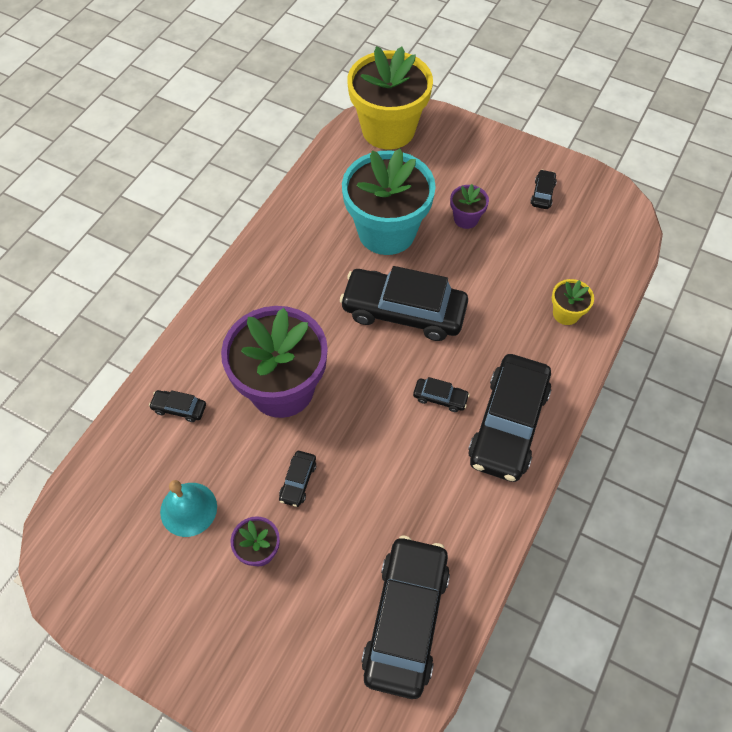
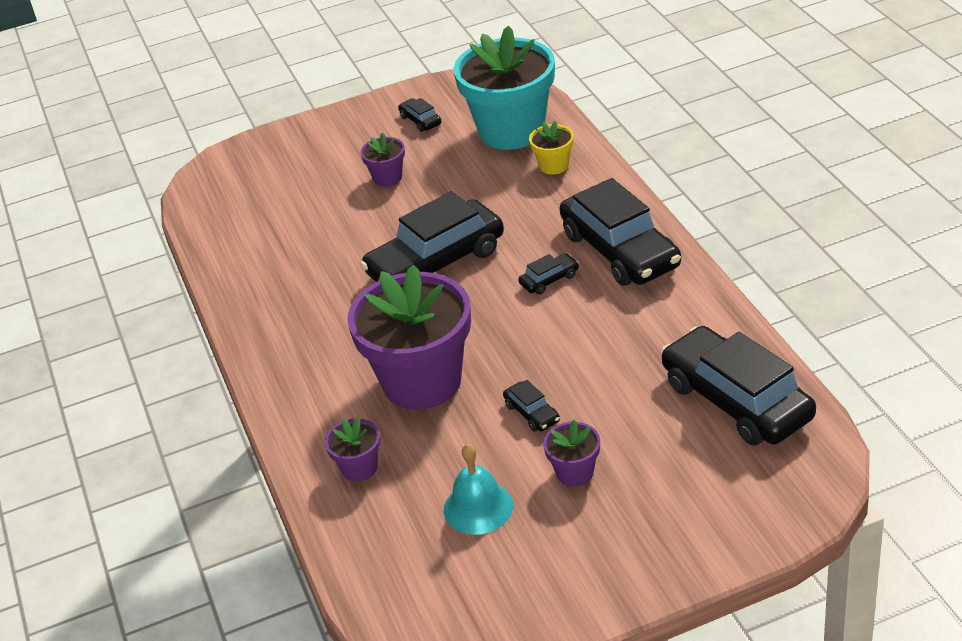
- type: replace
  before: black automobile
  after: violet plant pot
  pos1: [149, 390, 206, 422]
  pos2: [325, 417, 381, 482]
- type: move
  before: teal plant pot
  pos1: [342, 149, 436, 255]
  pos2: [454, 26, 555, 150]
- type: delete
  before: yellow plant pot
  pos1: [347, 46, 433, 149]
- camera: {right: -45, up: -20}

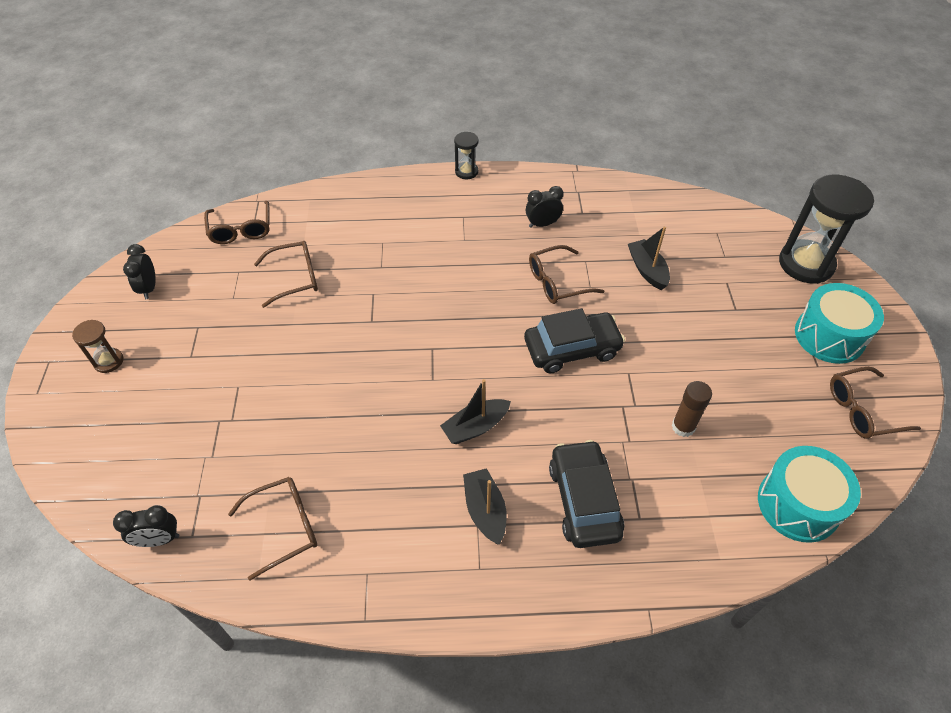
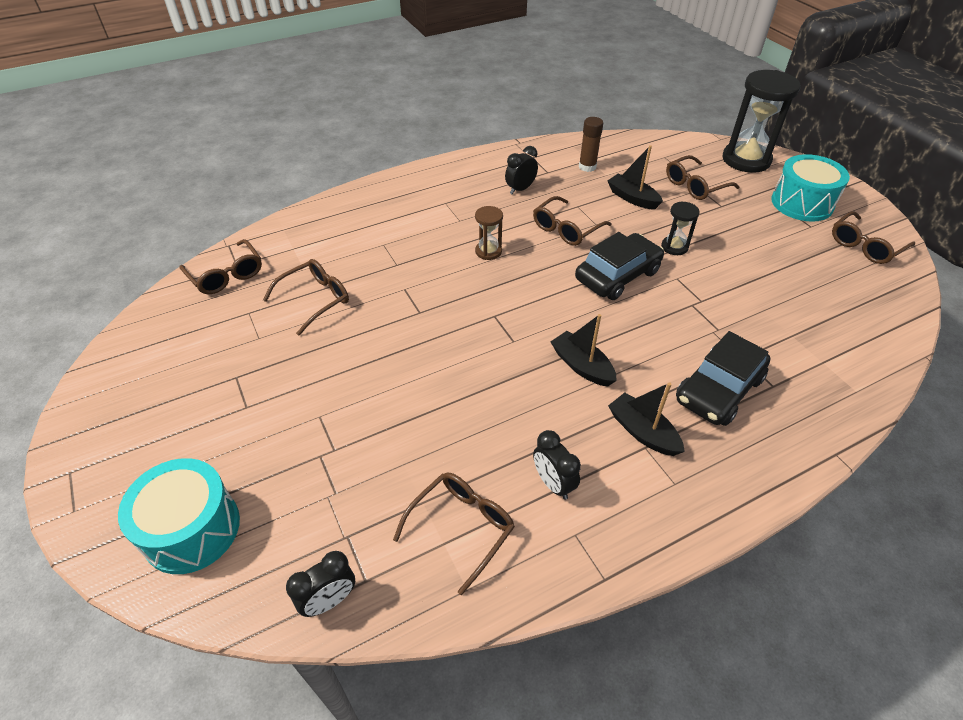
- type: move
  before: teal drum
  pos1: [758, 446, 861, 543]
  pos2: [118, 458, 240, 574]
- type: move
  before: russet sandglass
  pos1: [72, 320, 123, 373]
  pos2: [475, 206, 503, 260]
- type: move
  before: black bedside clock
  pos1: [123, 244, 156, 299]
  pos2: [533, 430, 581, 500]
- type: rotate
  before: black sailboat
  pos1: [440, 379, 511, 444]
  pos2: [551, 314, 617, 387]
  turn: 105
- type: move
  before: russet stick of glue
  pos1: [672, 381, 712, 437]
  pos2: [579, 117, 603, 172]
- type: move
  before: black sandglass
  pos1: [454, 132, 479, 179]
  pos2: [661, 201, 700, 255]
- type: insert
  after: russet glasses
  pos2: [666, 155, 740, 200]
- type: rotate
  before: black automobile
  pos1: [549, 440, 624, 548]
  pos2: [676, 331, 770, 426]
  turn: -105
- camera: {right: -25, up: -5}

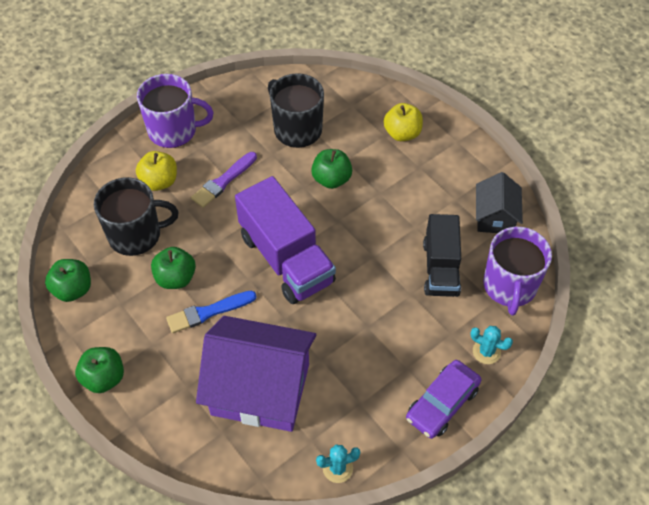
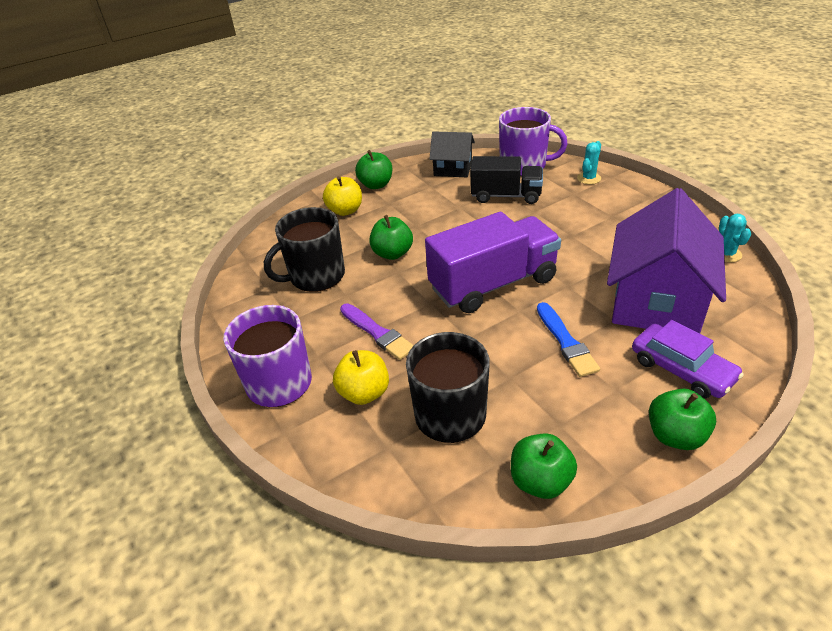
- type: move
  before: emerald toy apple
  pos1: [151, 247, 196, 289]
  pos2: [355, 150, 392, 189]
- type: move
  before: violet automobile
  pos1: [406, 360, 481, 439]
  pos2: [632, 320, 744, 399]
- camera: {right: -80, up: -15}

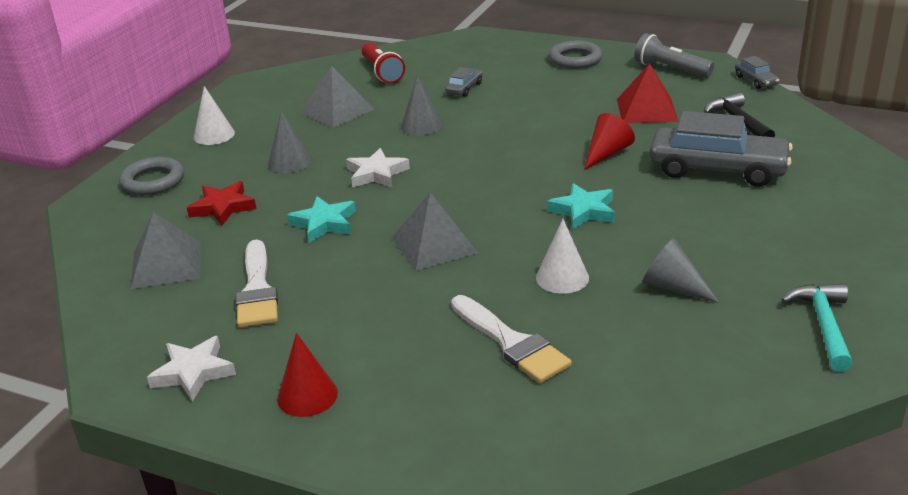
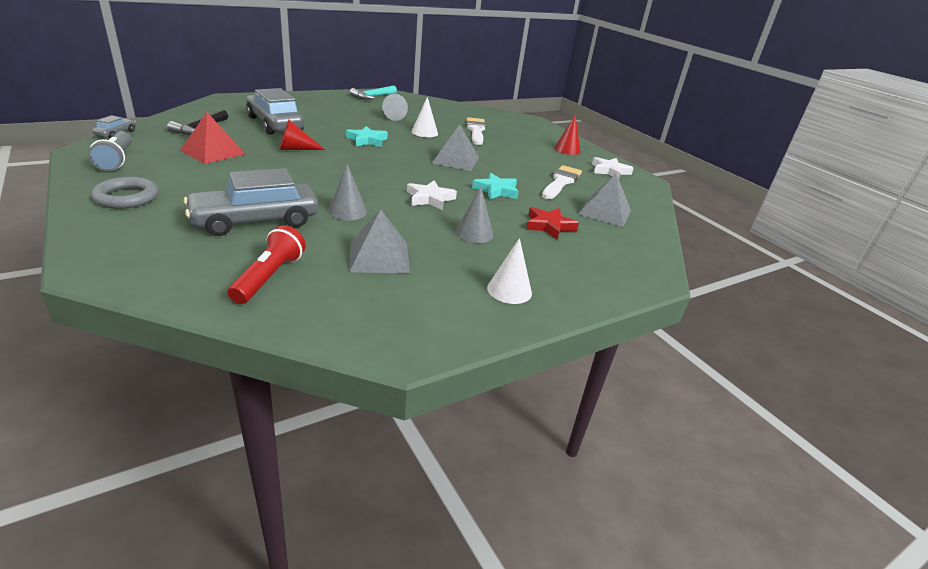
- type: resize
  before: gray automobile
  pos1: [445, 67, 482, 97]
  pos2: [184, 168, 318, 236]
  scale: 2.25
- type: delete
  before: gray ring
  pos1: [119, 157, 184, 195]
- camera: {right: -150, up: 0}

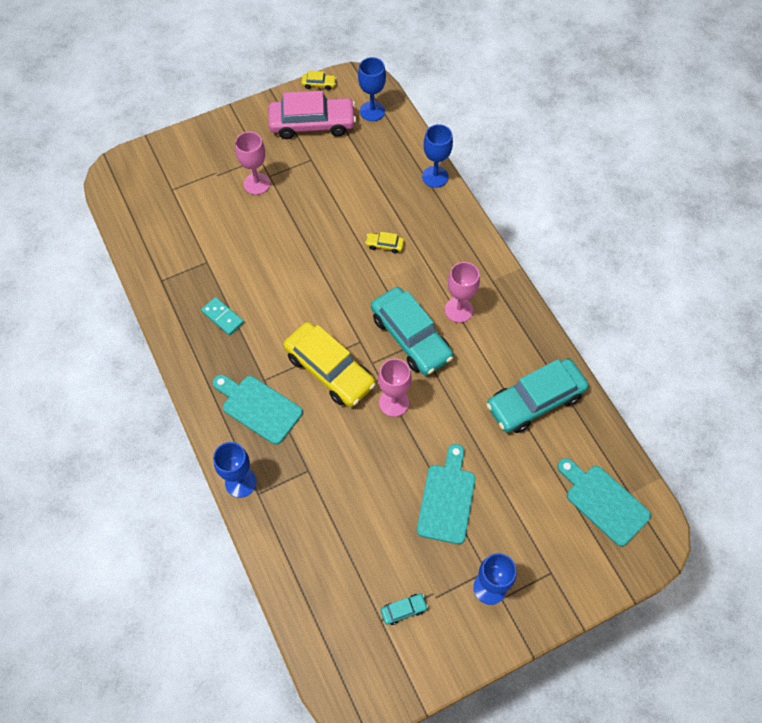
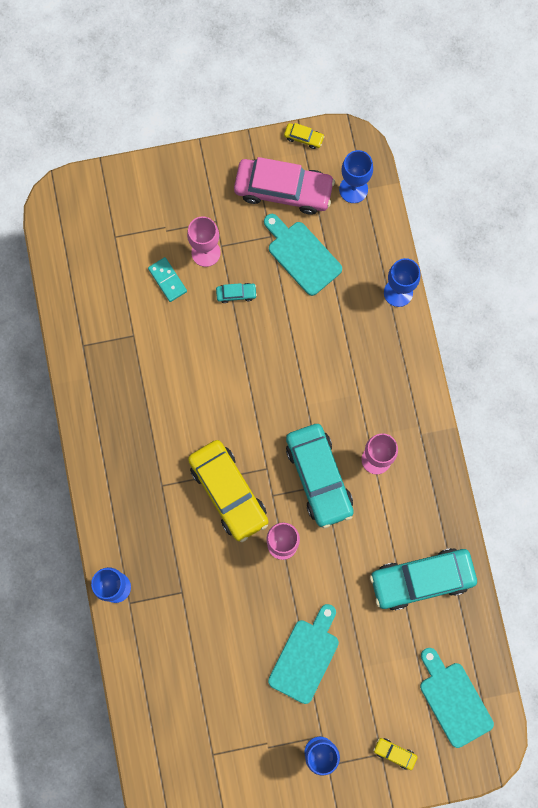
- type: move
  before: teal domino piece
  pos1: [201, 297, 244, 335]
  pos2: [148, 257, 187, 302]
- type: move
  before: teal automobile
  pos1: [381, 594, 428, 625]
  pos2: [216, 283, 257, 303]
- type: move
  before: teal bread board
  pos1: [213, 375, 303, 445]
  pos2: [264, 214, 342, 296]
- type: move
  before: yellow automobile
  pos1: [365, 232, 404, 253]
  pos2: [373, 738, 418, 770]
- camera: {right: 15, up: 15}

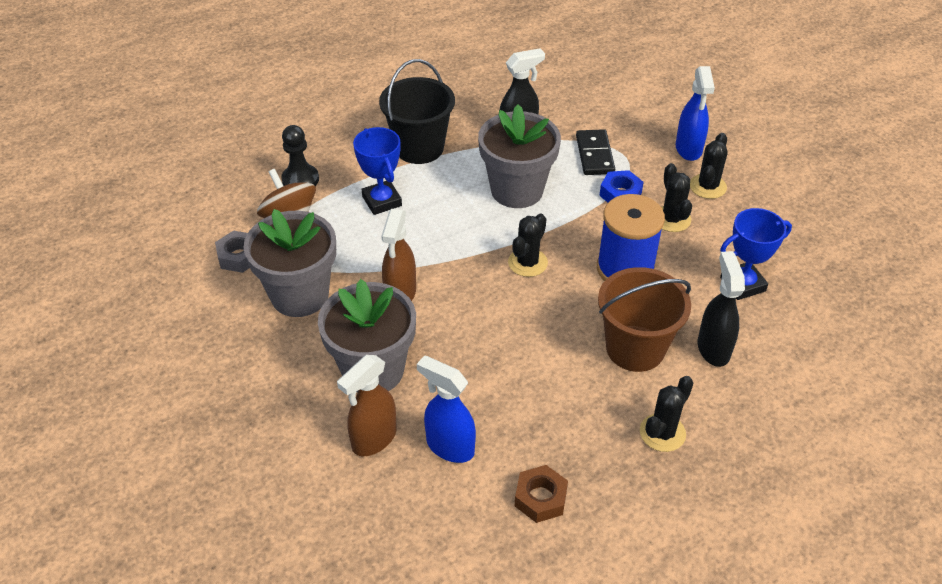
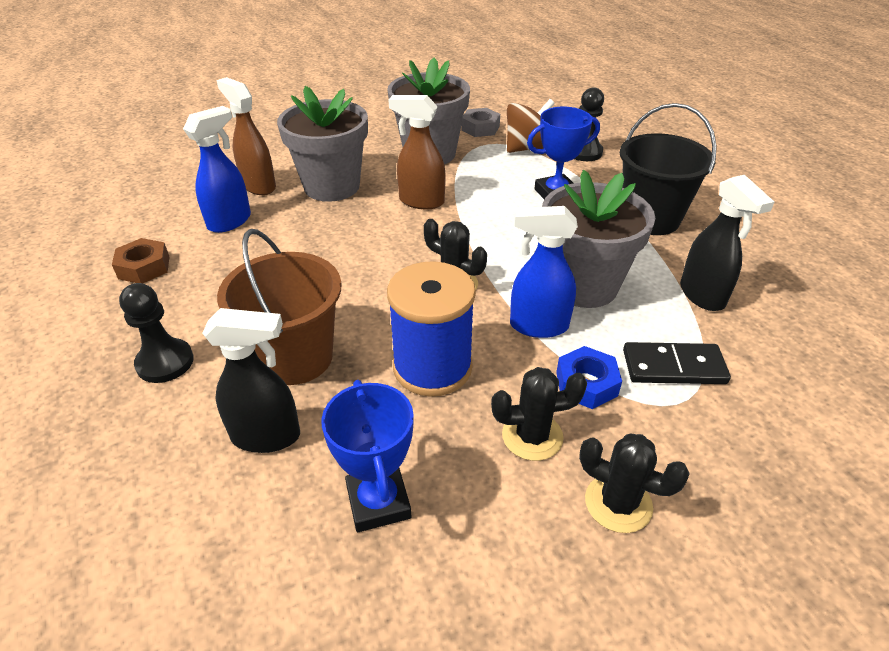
- type: replace
  before: black saguaro cactus
  after: black chess pawn
  pos1: [640, 376, 693, 452]
  pos2: [119, 283, 194, 383]
- type: move
  before: blue spray cleaner
  pos1: [675, 66, 715, 161]
  pos2: [510, 206, 578, 338]
- camera: {right: 95, up: -5}

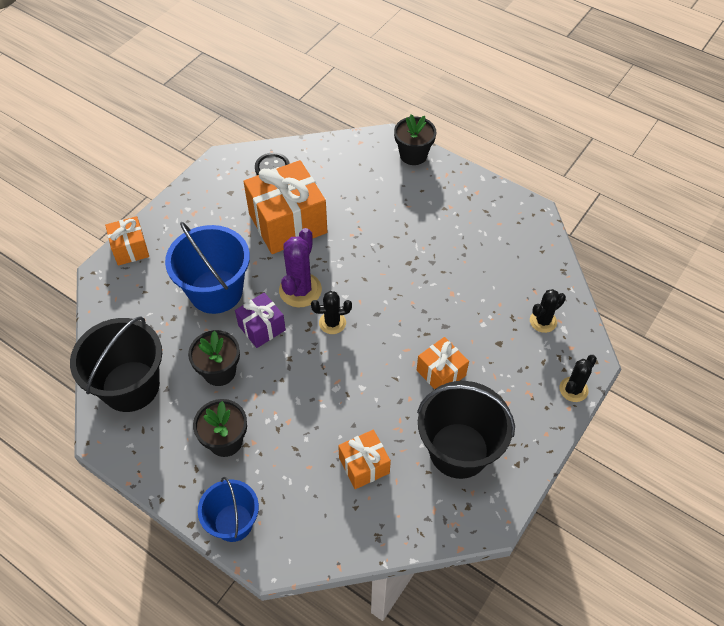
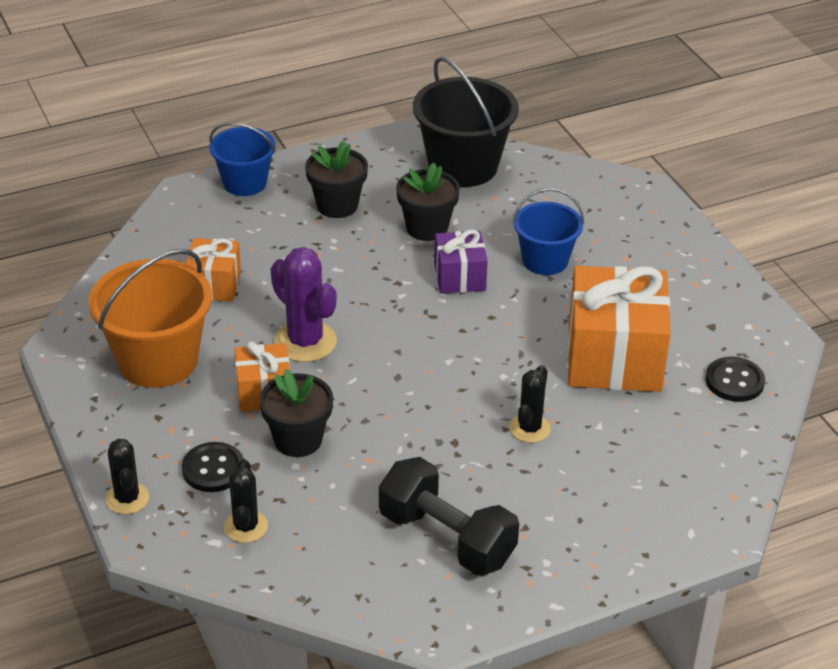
- type: recolor
  before: black bucket
  after: bright orange bucket
  pos1: [417, 381, 515, 479]
  pos2: [89, 249, 212, 388]
- type: insert
  after: black sewing button
  pos2: [182, 442, 244, 492]
- type: move
  before: black plant pot
  pos1: [394, 115, 436, 165]
  pos2: [259, 369, 333, 457]
- type: move
  before: violet saguaro cactus
  pos1: [279, 228, 322, 308]
  pos2: [270, 247, 337, 362]
- type: insert
  after: black dumbbell
  pos2: [379, 457, 519, 576]
- type: move
  before: black saguaro cactus
  pos1: [311, 291, 352, 334]
  pos2: [509, 365, 551, 443]
- type: resize
  before: blue bucket
  pos1: [165, 222, 250, 314]
  pos2: [512, 188, 584, 275]
  scale: 0.62
- type: delete
  before: bright orange wrapped gift
  pos1: [105, 216, 149, 266]
- camera: {right: 120, up: -15}

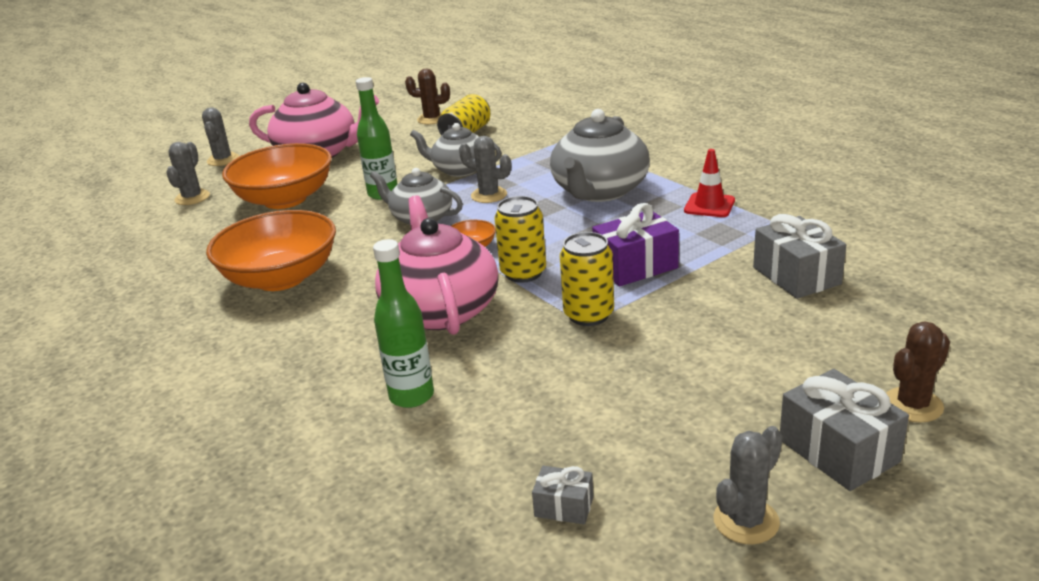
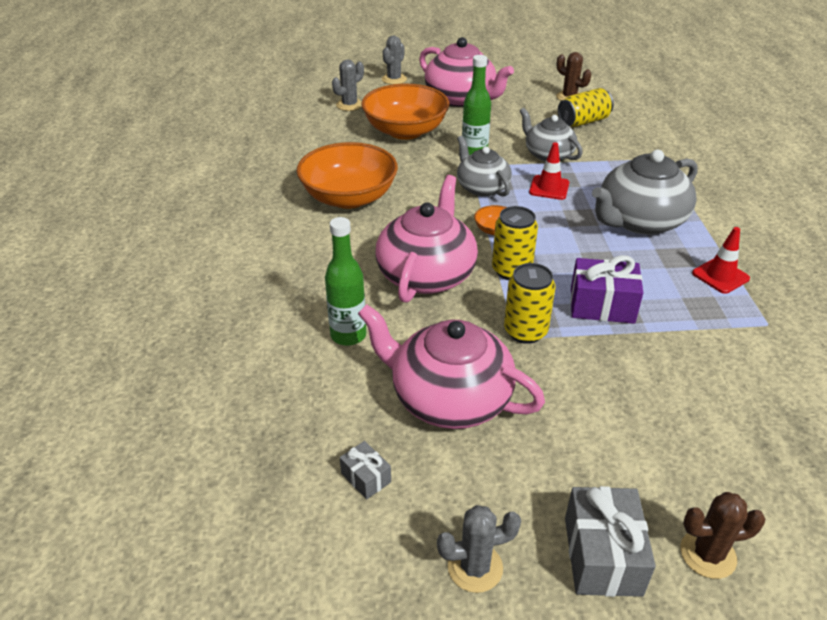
- type: insert
  after: rosy china teapot
  pos2: [358, 304, 545, 429]
- type: replace
  before: gray saguaro cactus
  after: crimson traffic cone
  pos1: [459, 136, 511, 203]
  pos2: [529, 142, 569, 200]
- type: delete
  before: gray wrapped gift
  pos1: [753, 214, 846, 299]
- camera: {right: 30, up: 10}

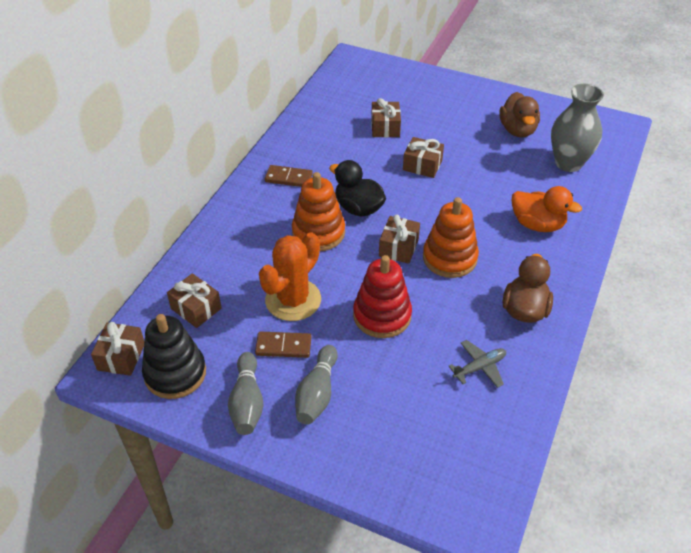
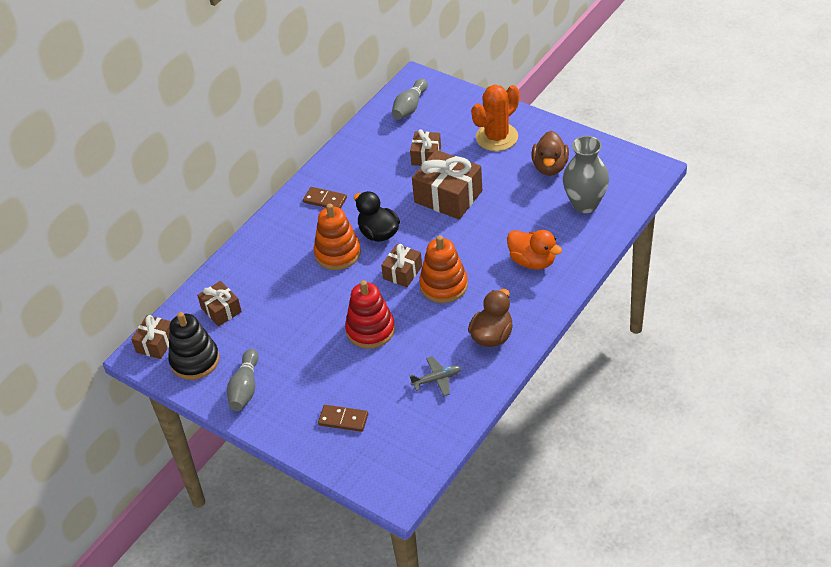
- type: move
  before: russet domino piece
  pos1: [255, 332, 311, 358]
  pos2: [318, 405, 368, 432]
- type: move
  before: gray bowling pin
  pos1: [295, 345, 338, 425]
  pos2: [392, 79, 428, 120]
- type: resize
  before: russet wrapped gift
  pos1: [403, 137, 444, 178]
  pos2: [412, 150, 482, 219]
  scale: 1.75
- type: move
  before: bright orange saguaro cactus
  pos1: [259, 233, 321, 321]
  pos2: [471, 85, 519, 151]
- camera: {right: 15, up: 0}

